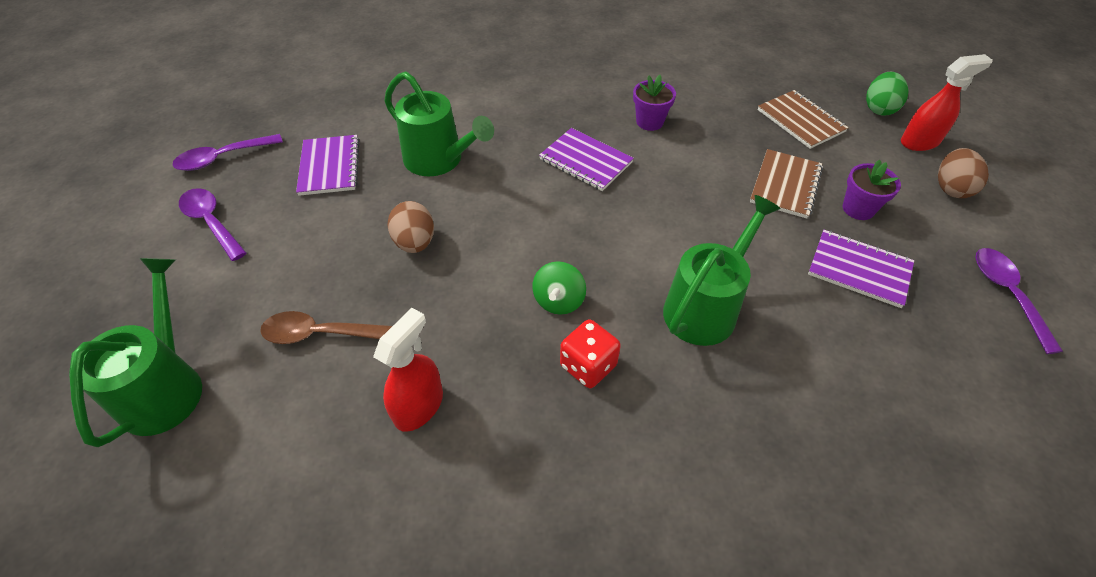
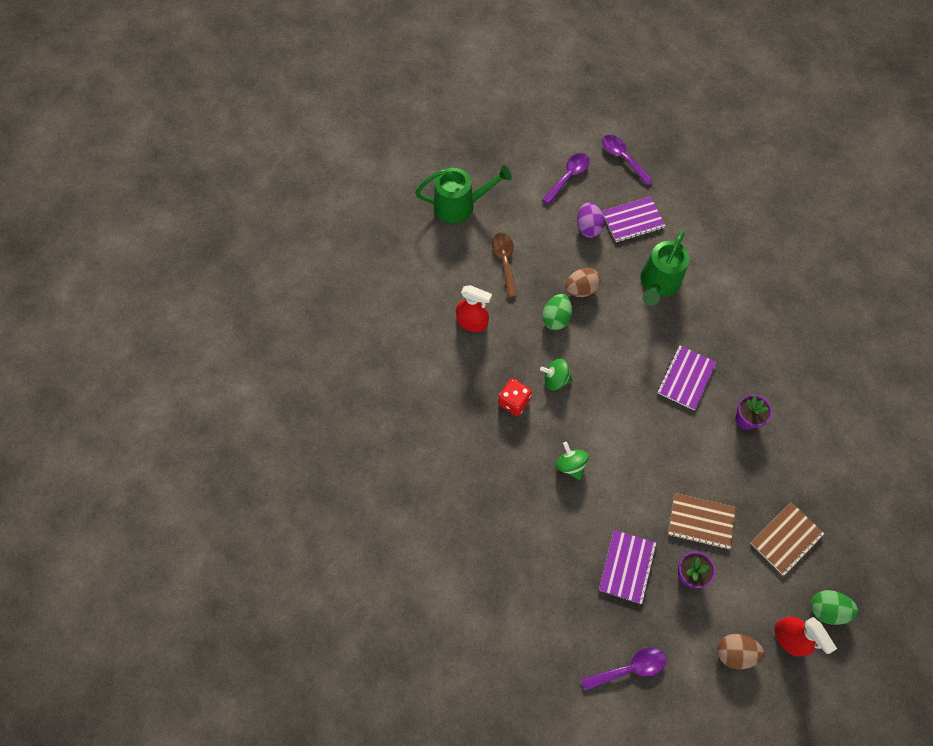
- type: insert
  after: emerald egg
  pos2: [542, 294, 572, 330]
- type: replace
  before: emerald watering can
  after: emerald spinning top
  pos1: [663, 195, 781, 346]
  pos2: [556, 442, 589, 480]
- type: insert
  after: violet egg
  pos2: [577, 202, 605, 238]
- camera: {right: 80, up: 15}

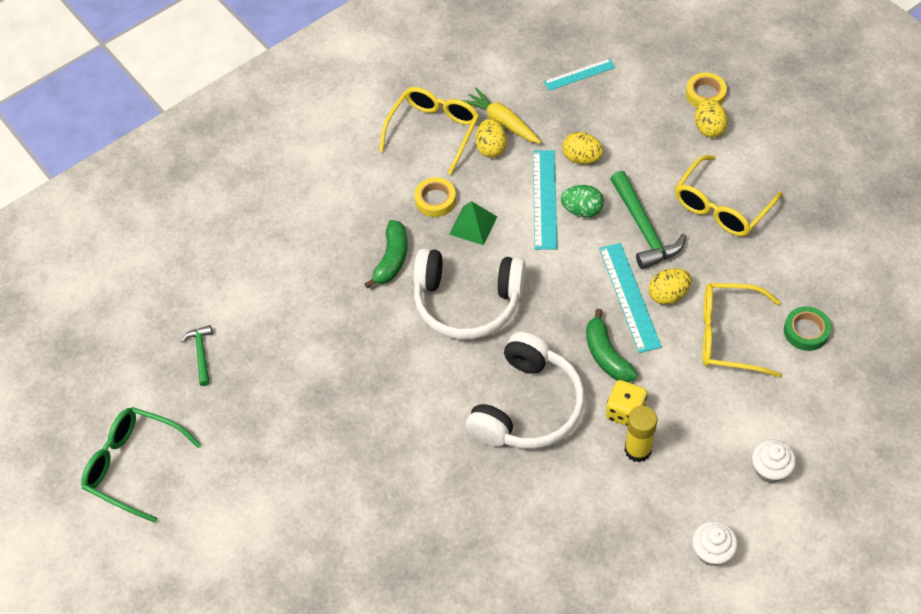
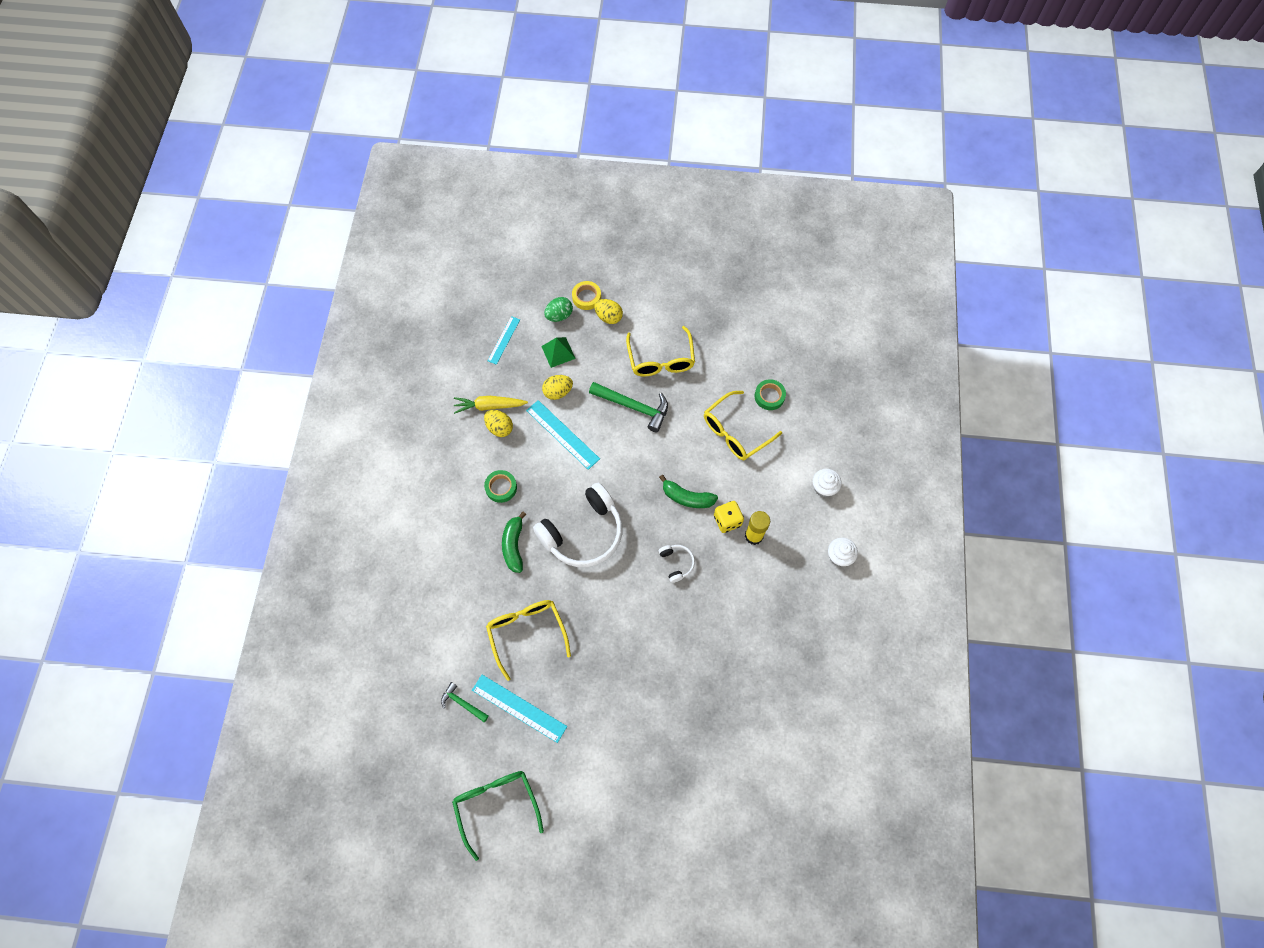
- type: rotate
  before: emerald glasses
  pos1: [81, 407, 201, 523]
  pos2: [452, 771, 544, 861]
  turn: 90
- type: move
  before: teal ruler
  pos1: [599, 243, 662, 353]
  pos2: [472, 675, 567, 743]
- type: recolor
  before: yellow tape
  after: emerald tape
  pos1: [414, 177, 456, 217]
  pos2: [484, 470, 517, 503]
- type: move
  before: yellow glasses
  pos1: [379, 87, 479, 175]
  pos2: [486, 600, 571, 681]
- type: rotate
  before: emerald banana
  pos1: [364, 220, 408, 289]
  pos2: [502, 511, 526, 573]
  turn: -150
- type: move
  before: emerald solid pyramid
  pos1: [449, 201, 497, 245]
  pos2: [541, 337, 576, 368]
- type: move
  before: emerald egg
  pos1: [561, 185, 604, 218]
  pos2: [544, 297, 573, 322]
- type: resize
  before: white over-ear headphones
  pos1: [465, 332, 584, 449]
  pos2: [659, 545, 695, 583]
  scale: 0.44
- type: delete
  before: yellow egg
  pos1: [649, 268, 692, 305]
- camera: {right: -50, up: 10}

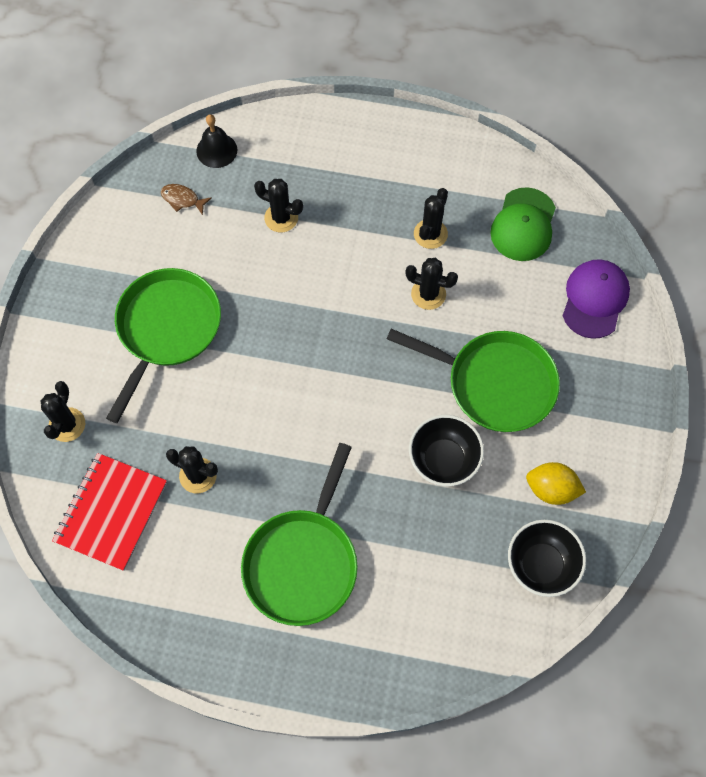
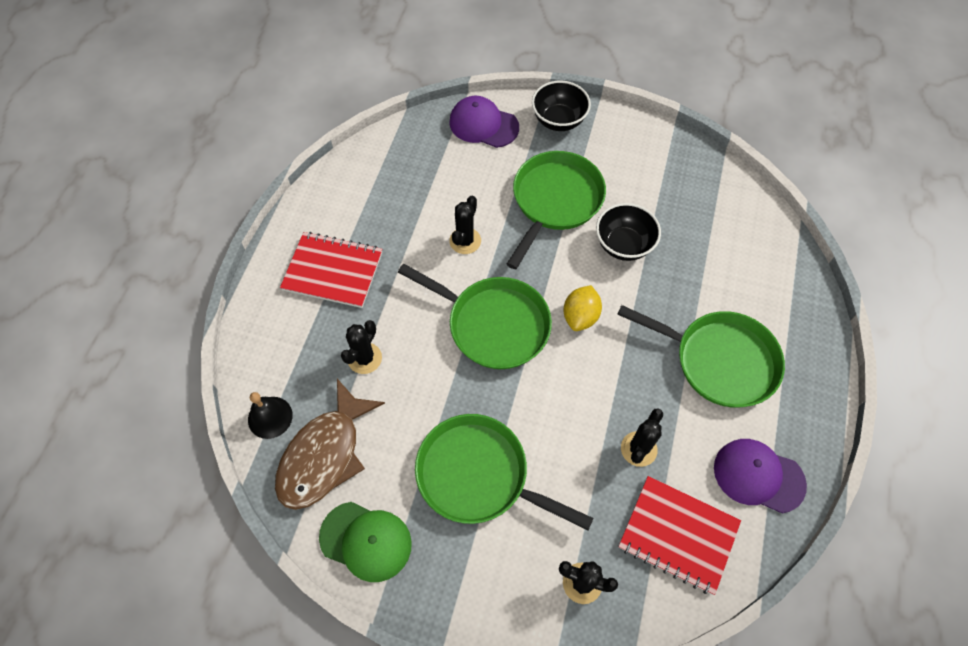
- type: resize
  before: russet toy fish
  pos1: [161, 184, 212, 215]
  pos2: [275, 379, 385, 510]
  scale: 2.47
- type: insert
  after: crimson notepad
  pos2: [280, 232, 382, 308]
- type: move
  before: emerald baseball cap
  pos1: [490, 187, 556, 261]
  pos2: [319, 502, 412, 582]
- type: insert
  after: emerald pan
  pos2: [398, 264, 552, 369]
- type: move
  before: black serving bowl
  pos1: [508, 520, 586, 597]
  pos2: [532, 81, 591, 131]
- type: move
  before: yellow citrus fruit
  pos1: [526, 462, 586, 505]
  pos2: [563, 285, 602, 331]
- type: insert
  after: violet baseball cap
  pos2: [714, 439, 807, 514]
- type: delete
  before: black saguaro cactus
  pos1: [414, 188, 448, 249]
- camera: {right: -85, up: -5}

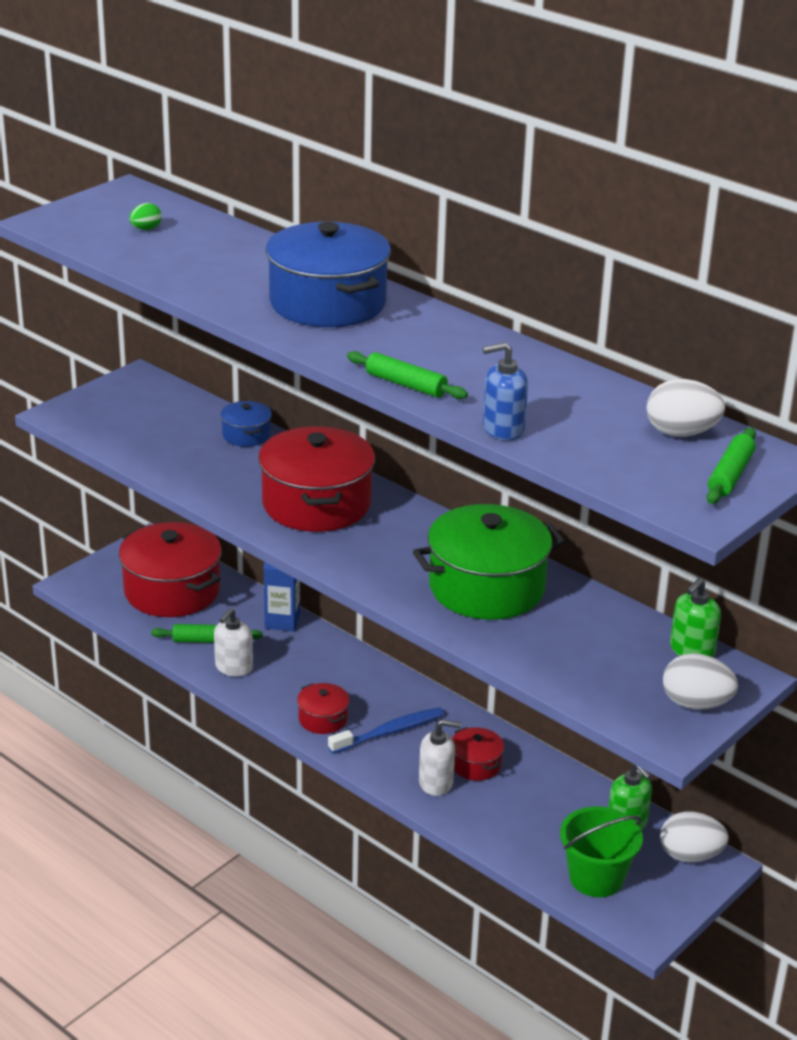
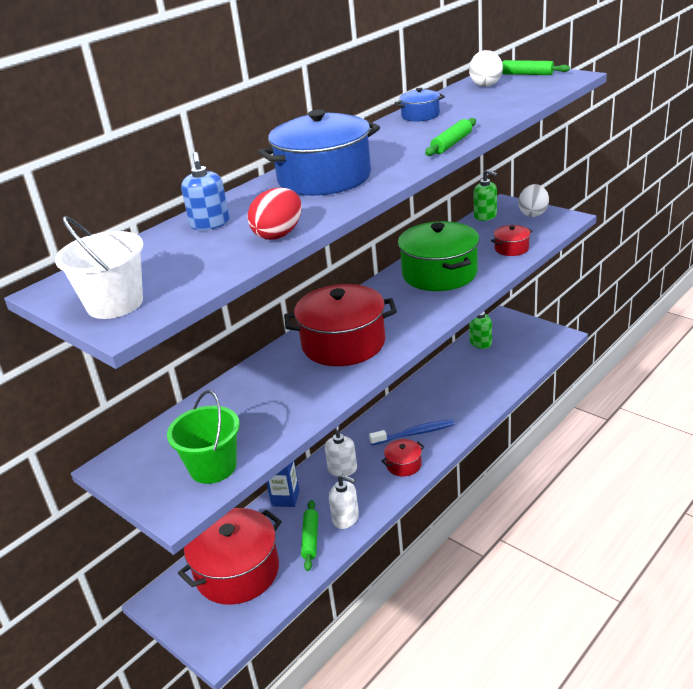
- type: insert
  after: white bucket
  pos2: [55, 216, 143, 319]
- type: move
  before: emerald bucket
  pos1: [560, 806, 643, 897]
  pos2: [167, 390, 240, 484]
- type: move
  before: blue soap pump
  pos1: [483, 342, 528, 440]
  pos2: [181, 152, 229, 230]
- type: insert
  after: crimson egg
  pos2: [248, 188, 302, 240]
- type: move
  before: white soap pump
  pos1: [419, 719, 461, 796]
  pos2: [325, 426, 357, 477]
- type: rotate
  before: blue tooth brush
  pos1: [328, 707, 445, 754]
  pos2: [369, 419, 455, 445]
  turn: 105
- type: move
  before: blue cooking pot
  pos1: [220, 401, 272, 447]
  pos2: [395, 88, 445, 122]
- type: move
  before: crimson cooking pot
  pos1: [452, 727, 504, 781]
  pos2: [491, 225, 532, 256]
- type: delete
  before: emerald egg
  pos1: [130, 203, 162, 230]
- type: delete
  before: white egg
  pos1: [660, 811, 729, 862]
- camera: {right: -85, up: 0}

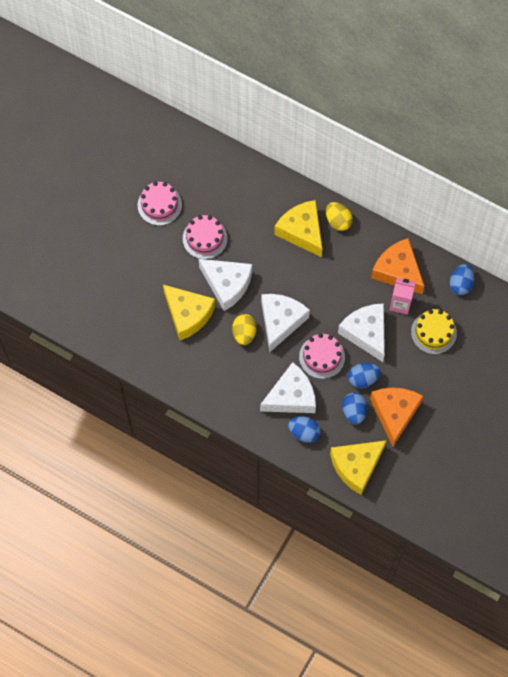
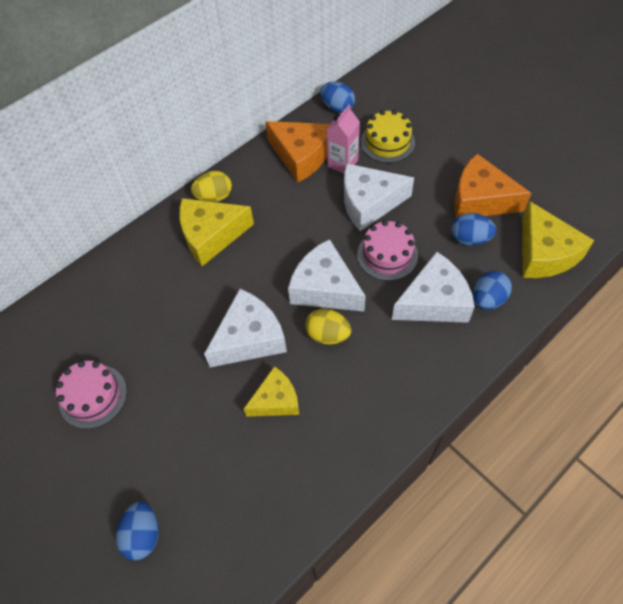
- type: move
  before: blue egg
  pos1: [348, 363, 381, 388]
  pos2: [116, 502, 159, 560]
- type: resize
  before: yellow cheese wedge
  pos1: [163, 285, 215, 340]
  pos2: [244, 366, 299, 417]
  scale: 0.65
- type: rotate
  before: bright orange cheese wedge
  pos1: [371, 238, 424, 294]
  pos2: [266, 121, 330, 182]
  turn: -120
- type: rotate
  before: white cheese wedge
  pos1: [260, 362, 316, 413]
  pos2: [392, 252, 475, 323]
  turn: 75
- type: delete
  before: rosy layer cake
  pos1: [183, 215, 227, 259]
- camera: {right: -70, up: -10}

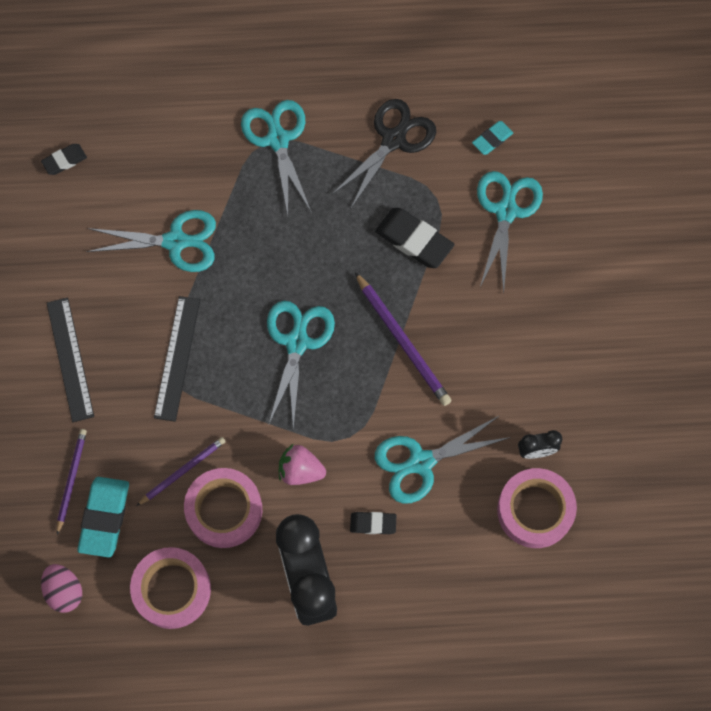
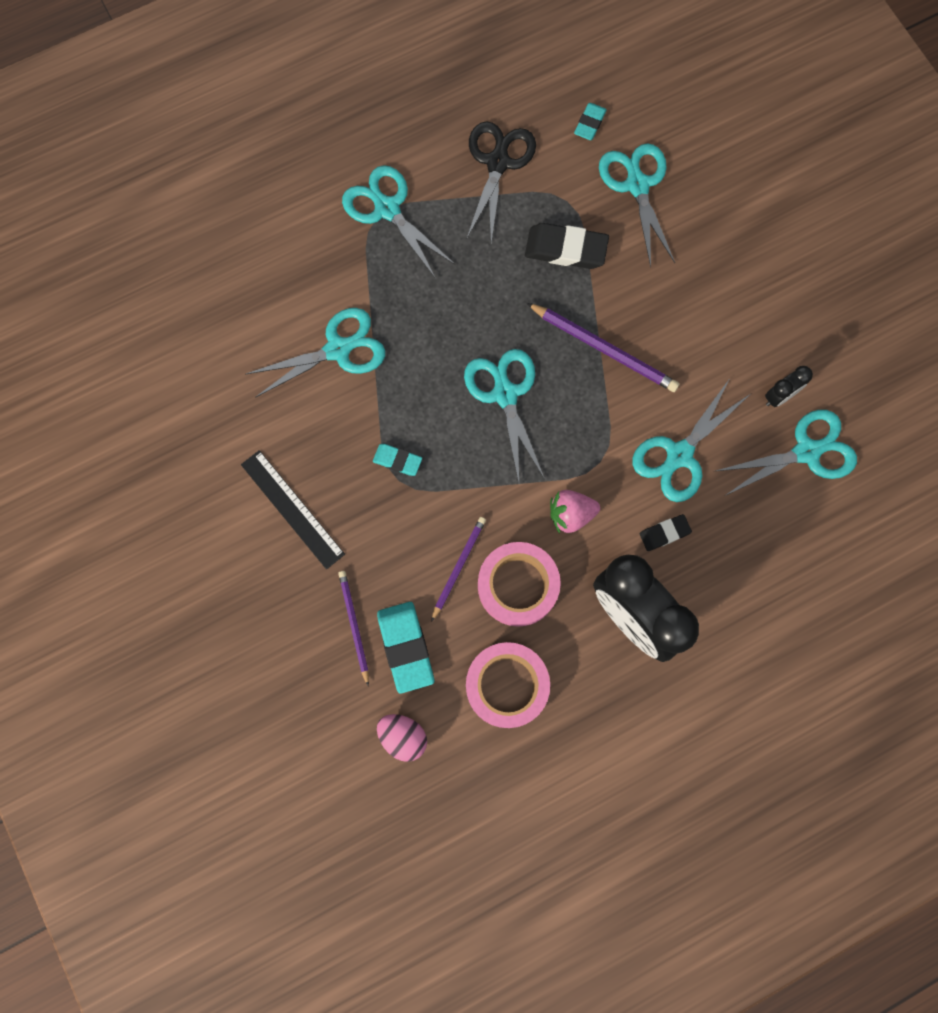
- type: replace
  before: black ruler
  after: teal gum eraser
  pos1: [154, 296, 200, 422]
  pos2: [373, 444, 422, 476]
- type: replace
  before: rosy tape
  after: teal scissors
  pos1: [497, 468, 577, 548]
  pos2: [716, 410, 857, 496]
- type: delete
  before: black gum eraser
  pos1: [41, 144, 87, 175]
- camera: {right: -25, up: 5}

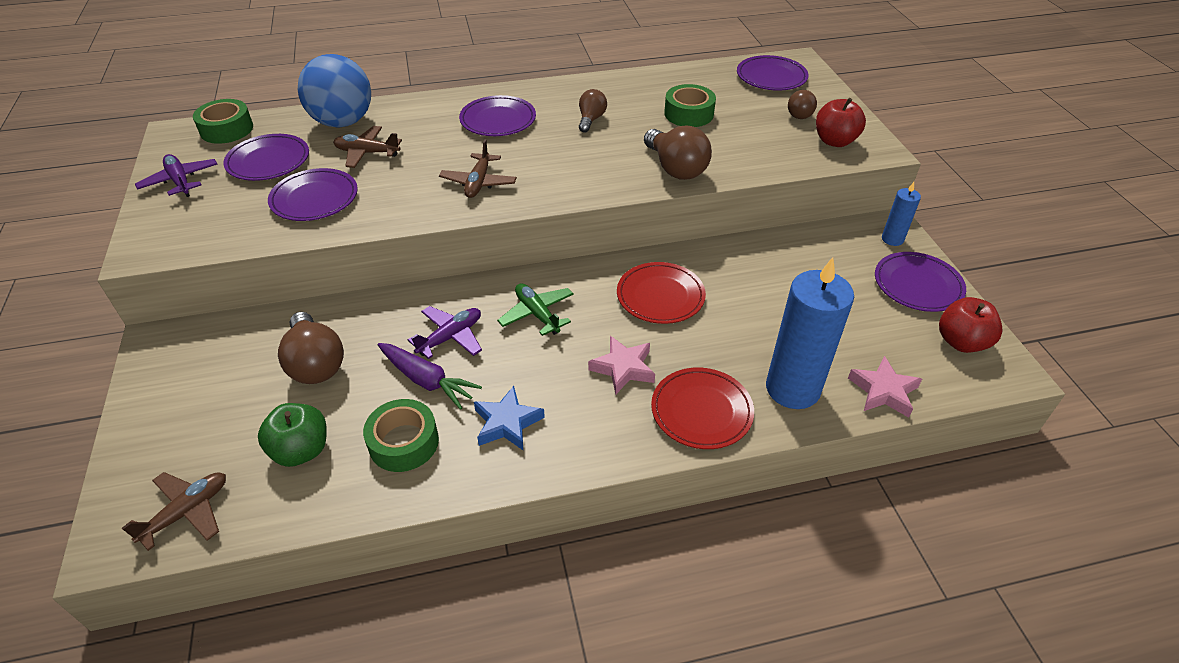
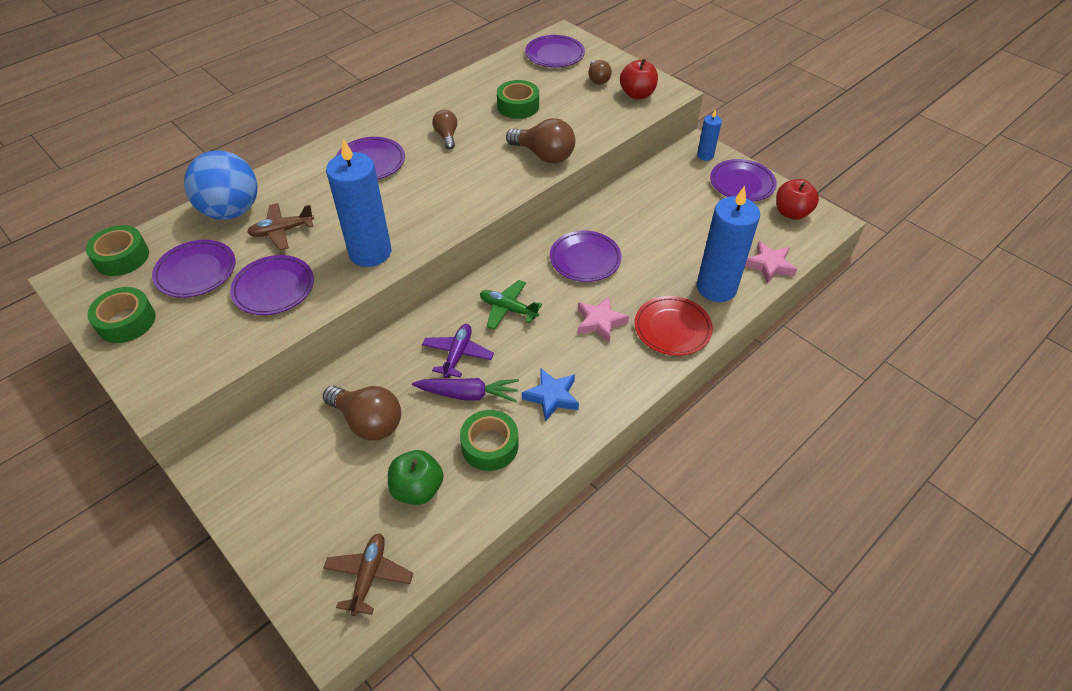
- type: replace
  before: violet plane
  after: emerald tape
  pos1: [135, 154, 218, 197]
  pos2: [87, 287, 156, 343]
- type: insert
  after: blue wax candle
  pos2: [326, 139, 391, 267]
- type: recolor
  before: crimson dinner plate
  after: violet dinner plate
  pos1: [617, 262, 706, 324]
  pos2: [550, 231, 622, 282]
- type: delete
  before: russet plane
  pos1: [439, 139, 517, 198]
- camera: {right: -30, up: 5}

